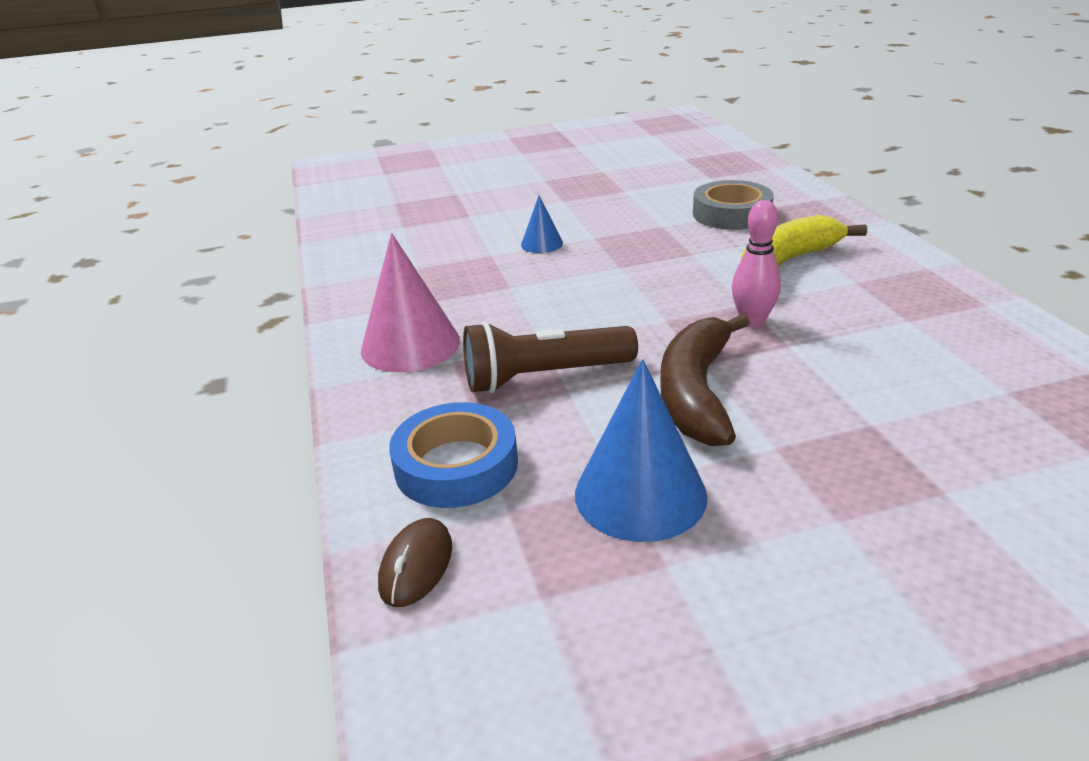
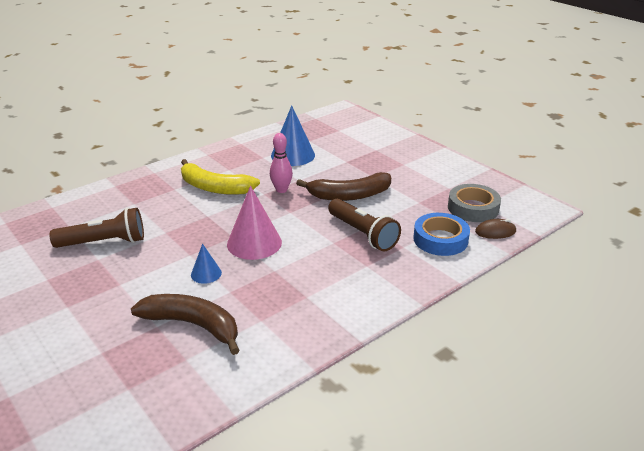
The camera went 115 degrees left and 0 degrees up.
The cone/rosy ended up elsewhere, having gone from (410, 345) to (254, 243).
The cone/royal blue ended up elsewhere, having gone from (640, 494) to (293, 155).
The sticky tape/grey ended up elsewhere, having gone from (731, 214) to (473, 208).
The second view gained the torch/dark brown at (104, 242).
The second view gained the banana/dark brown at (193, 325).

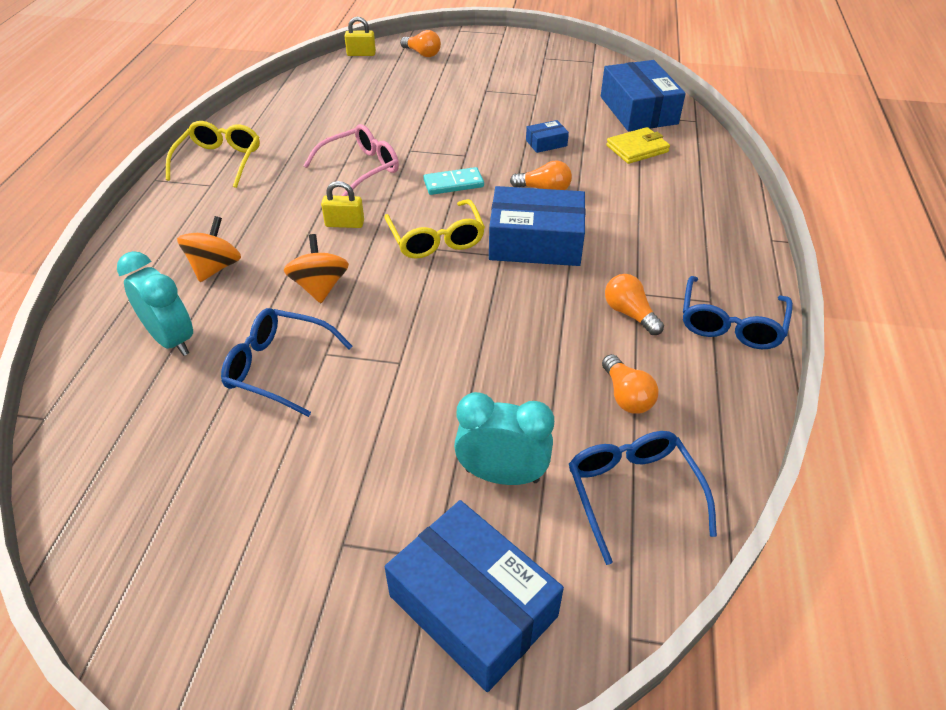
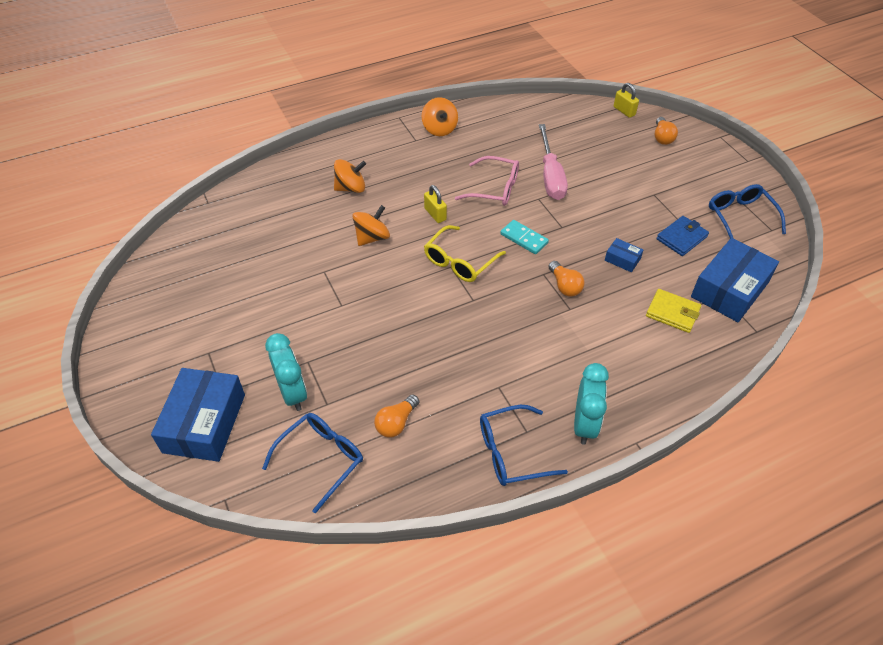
The camera went 55 degrees right and 5 degrees up.
The alarm clock/teal ended up elsewhere, having gone from (172, 340) to (584, 424).
Where the spectacles/golden stood at (219, 161), the toy top/orange-coloured came to stand at (439, 129).
The spectacles/royal blue ended up elsewhere, having gone from (280, 368) to (740, 217).
The second view lost the box/royal blue at (535, 242).
The second view lost the light bulb/orange-coloured at (629, 314).
The second view gained the screwdriver/rosy at (550, 176).
The second view gained the billfold/royal blue at (681, 238).

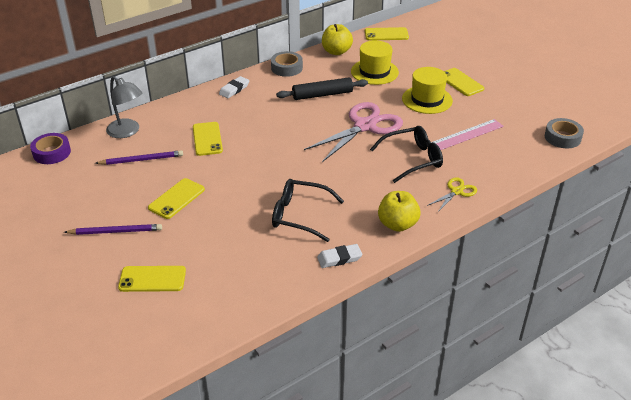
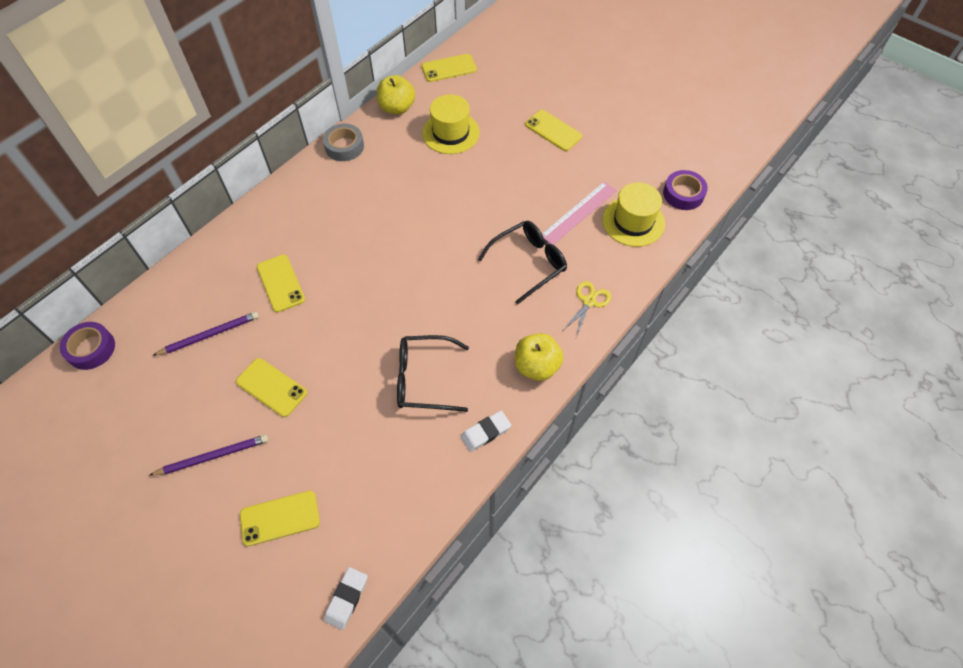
The camera went 15 degrees left and 20 degrees up.
The second view lost the lamp/grey at (127, 132).
The mobile phone/golden at (176, 199) ended up facing another way, 75 degrees counterclockwise from before.
The eraser/white ended up elsewhere, having gone from (234, 89) to (346, 598).
The second view lost the rolling pin/jet-black at (322, 95).
The second view lost the scissors/rosy at (365, 126).
The top hat/golden ended up elsewhere, having gone from (427, 99) to (633, 221).
What was the sticky tape/grey at (562, 137) turned into the sticky tape/purple at (683, 194).

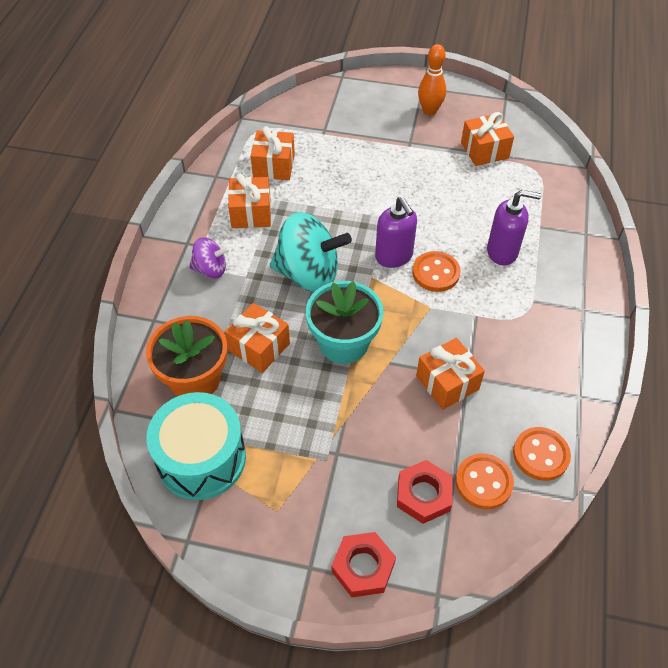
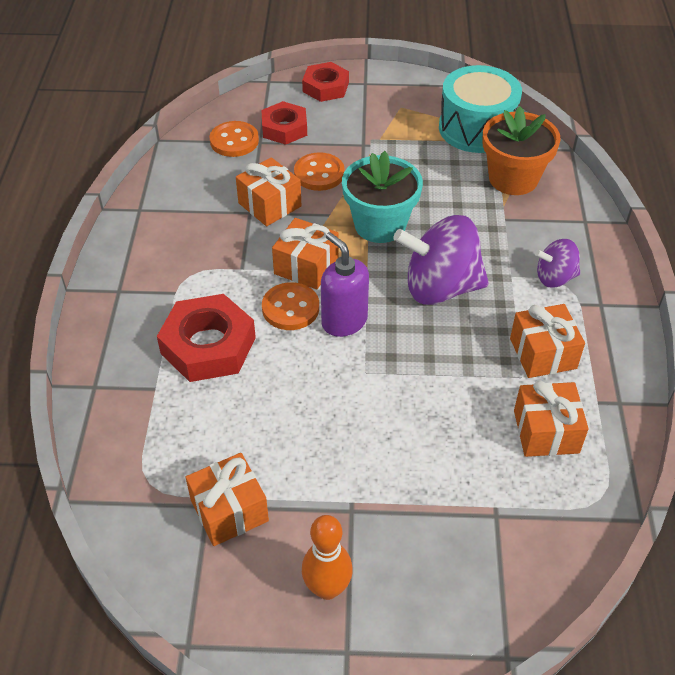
The camera went 170 degrees right and 5 degrees down.
The wrapped gift/orange-coloured ended up elsewhere, having gone from (259, 347) to (306, 266).
What was the toy top/teal at (309, 274) turned into the toy top/purple at (440, 287).
Where the soap dispenser/purple stood at (502, 252), the hexagon nut/crimson came to stand at (208, 345).
The sewing button/orange-coloured ended up elsewhere, having gone from (540, 455) to (319, 174).

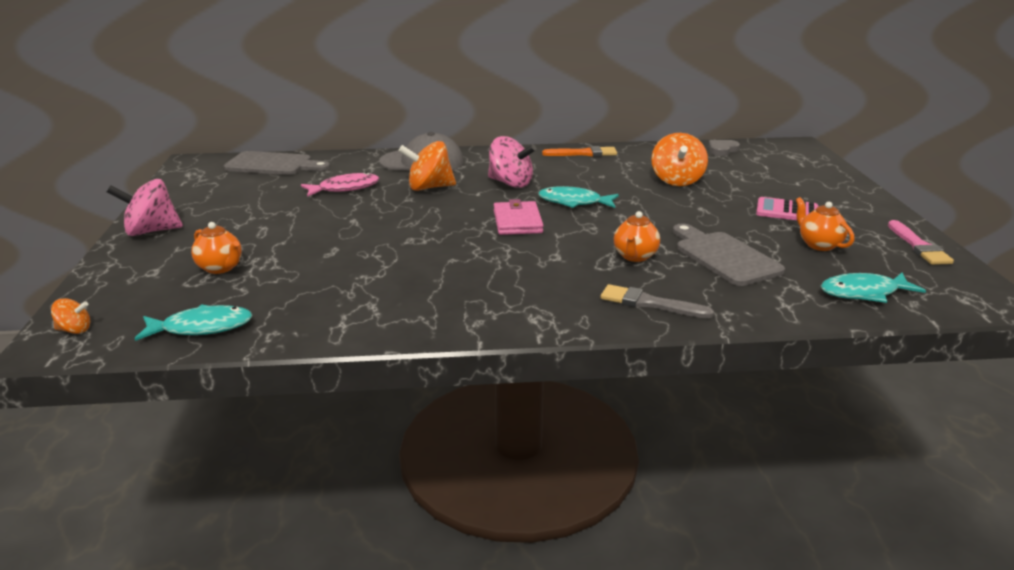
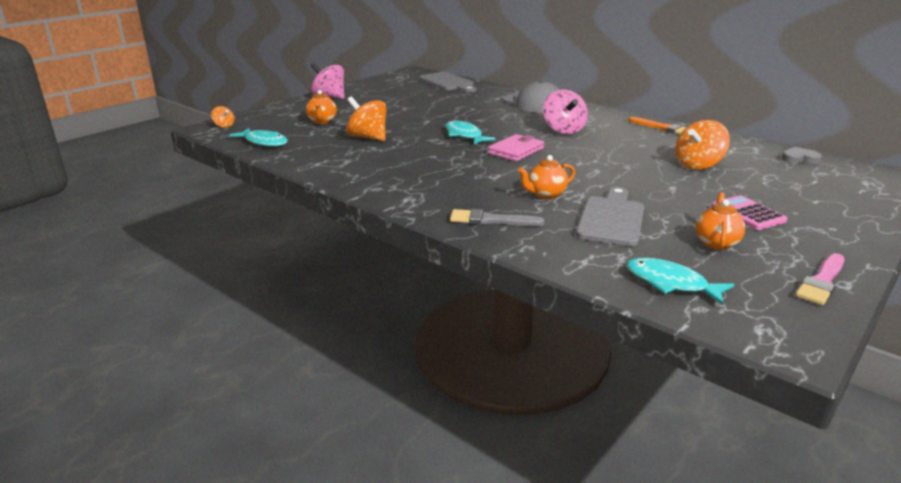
The camera went 45 degrees right and 0 degrees up.
The second view lost the toy fish/rosy at (345, 188).
The toy top/orange-coloured ended up elsewhere, having gone from (429, 187) to (368, 137).
The toy fish/teal ended up elsewhere, having gone from (574, 202) to (464, 135).
The brush/grey at (649, 303) ended up facing another way, 60 degrees counterclockwise from before.

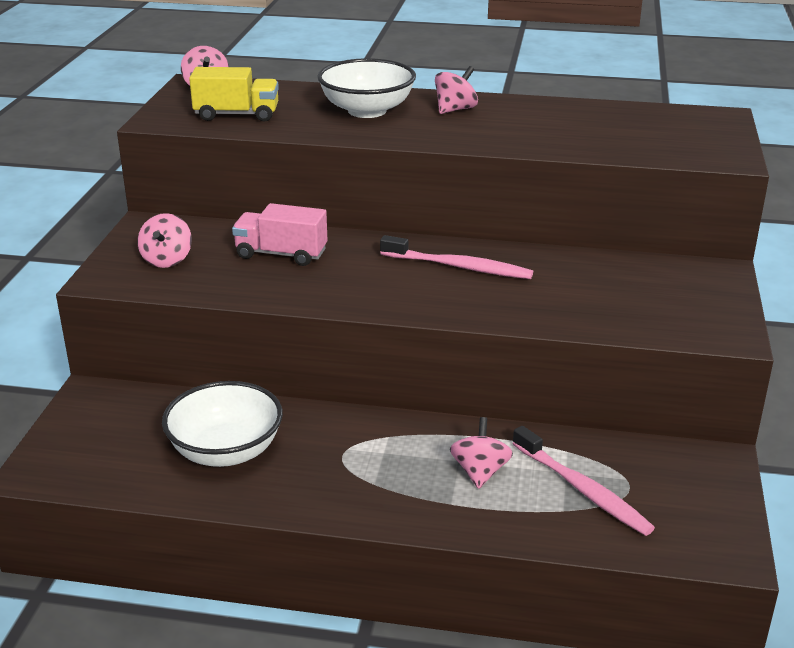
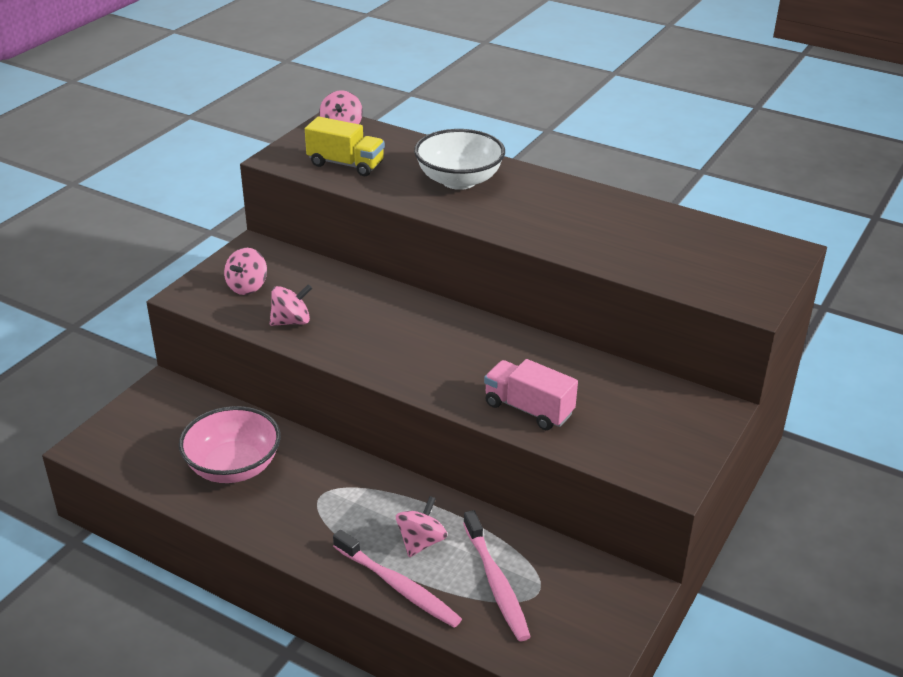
The camera went 20 degrees right and 5 degrees up.
What was the bowl/white at (226, 451) turned into the bowl/rosy at (233, 467).
The truck/rosy ended up elsewhere, having gone from (281, 254) to (528, 409).
The tooth brush/rosy ended up elsewhere, having gone from (459, 267) to (398, 586).
The toy top/rosy ended up elsewhere, having gone from (455, 109) to (291, 321).

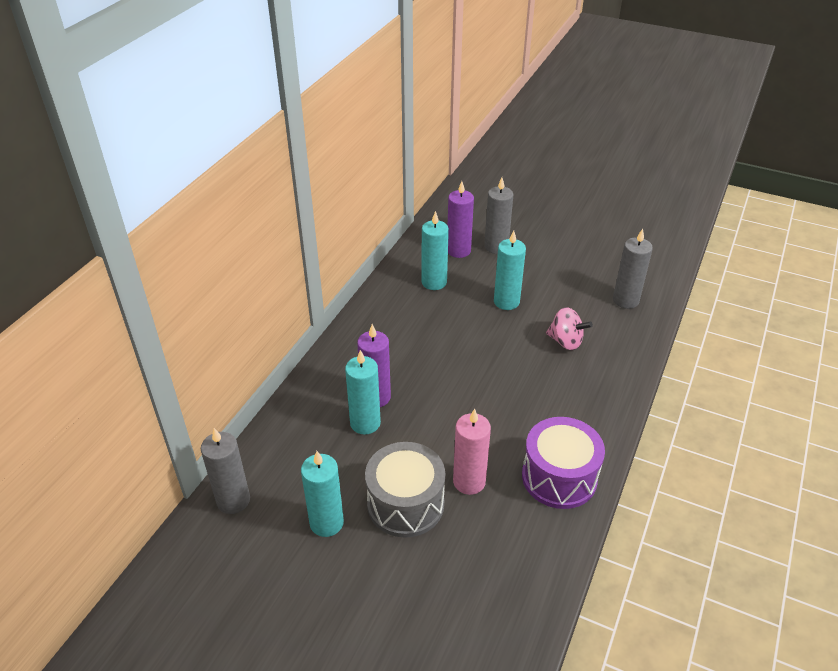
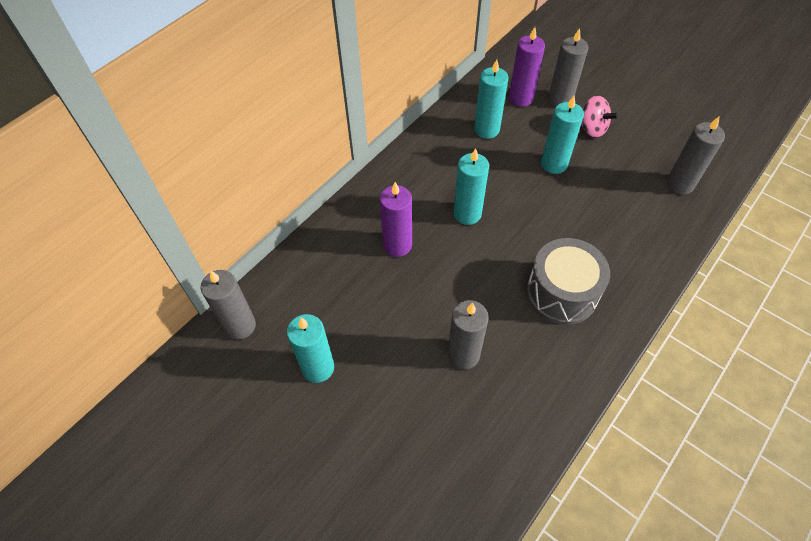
The camera went 15 degrees right and 15 degrees up.
The wax candle/teal ended up elsewhere, having gone from (365, 423) to (467, 214).
The drum/grey ended up elsewhere, having gone from (405, 504) to (561, 293).
What was the wax candle/rosy at (469, 481) turned into the wax candle/grey at (463, 355).
The second view lost the drum/purple at (559, 477).
The toy top/rosy ended up elsewhere, having gone from (565, 341) to (591, 128).

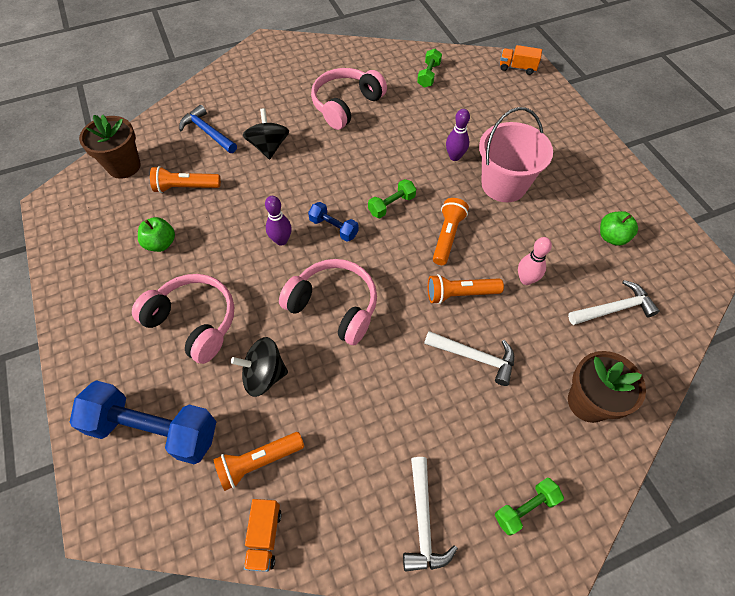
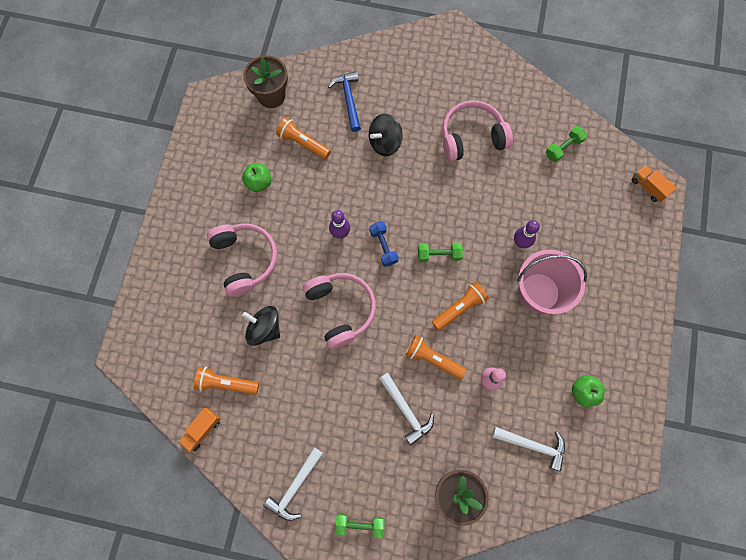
The camera went 35 degrees right and 15 degrees up.
The second view lost the hand weight/royal blue at (154, 429).
The toy top/jet-black at (269, 147) ended up facing another way, 150 degrees counterclockwise from before.

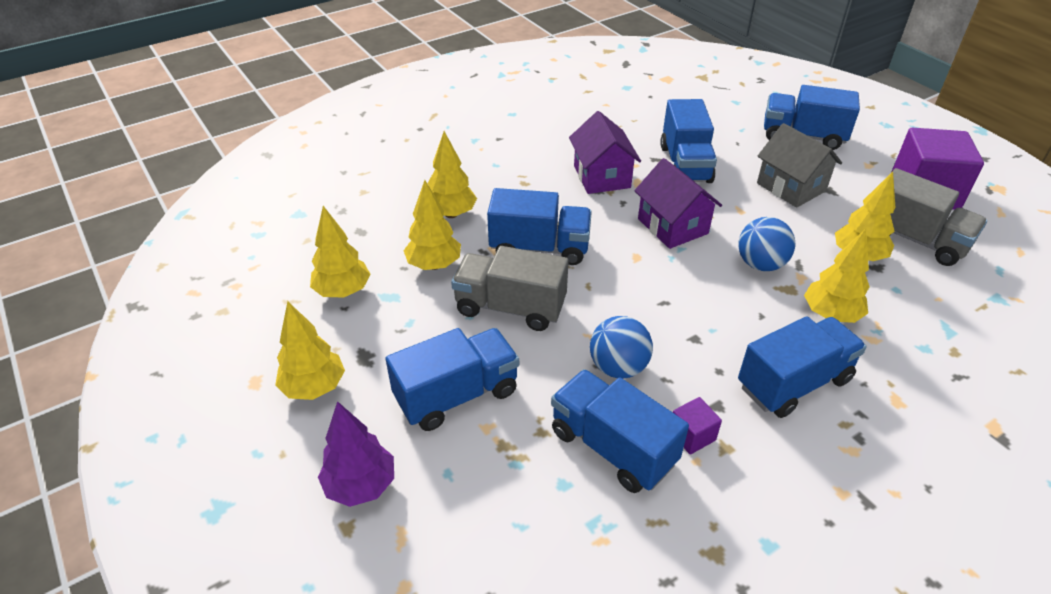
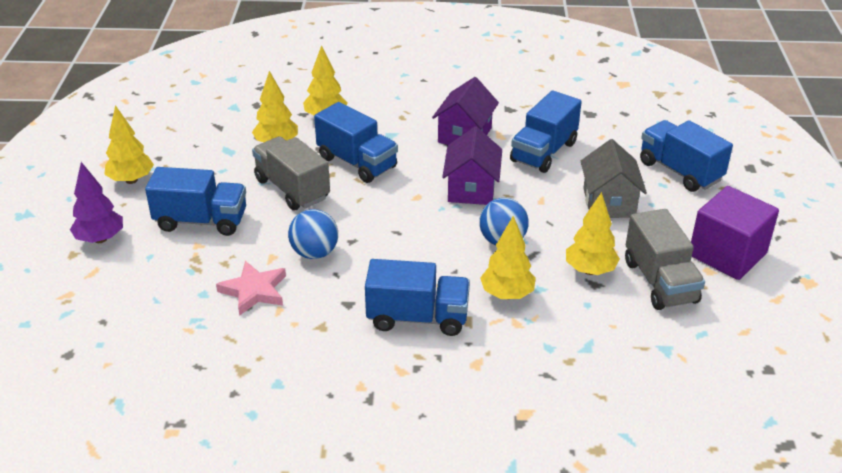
The camera went 35 degrees right and 5 degrees down.
The second view lost the tree/golden at (343, 291).
Where the truck/royal blue stood at (612, 447), the star/rosy came to stand at (254, 291).
The second view lost the cube/purple at (692, 435).

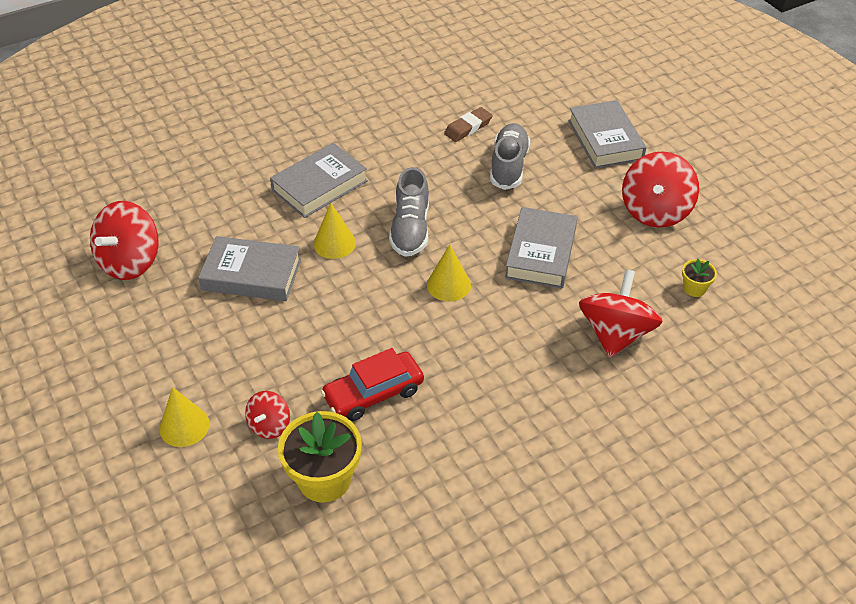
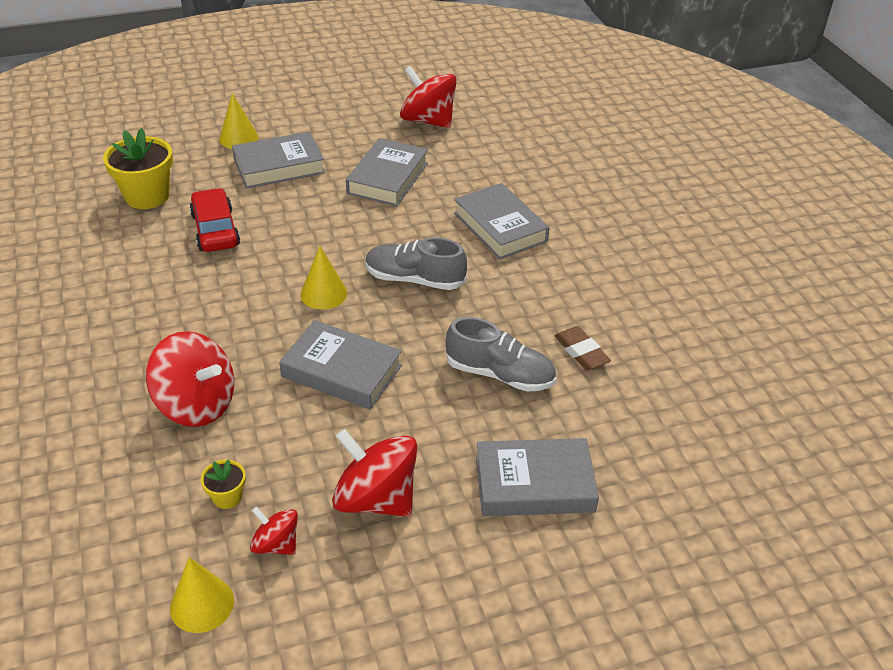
The camera went 100 degrees right and 5 degrees down.
The toy top/crimson ended up elsewhere, having gone from (269, 425) to (276, 544).
The cone/golden ended up elsewhere, having gone from (334, 243) to (202, 604).
The second view gained the hardback/grey at (279, 166).

